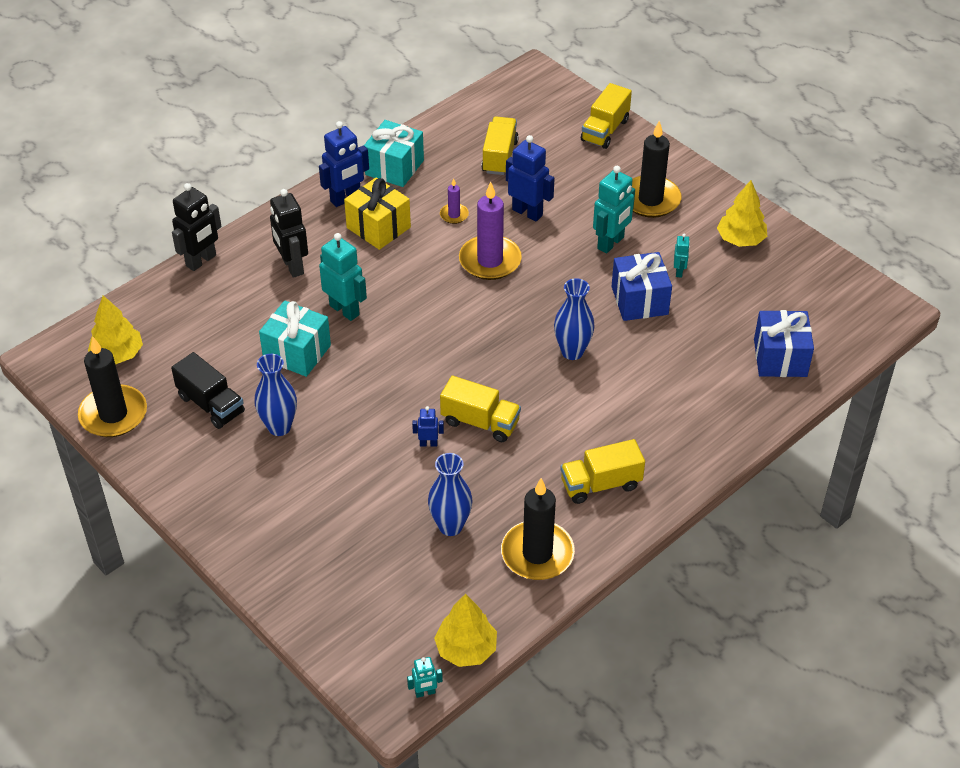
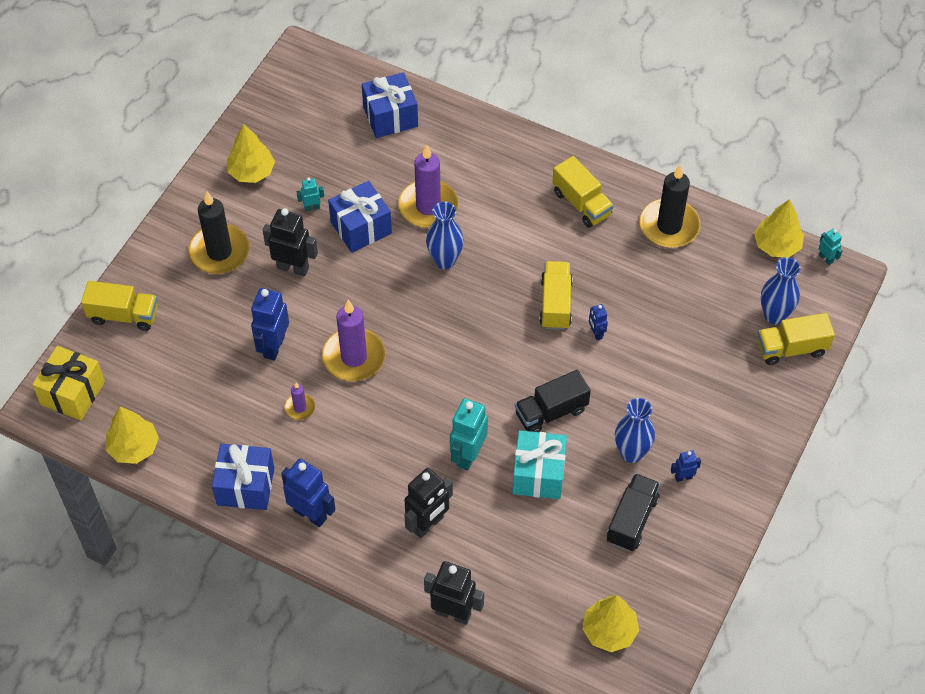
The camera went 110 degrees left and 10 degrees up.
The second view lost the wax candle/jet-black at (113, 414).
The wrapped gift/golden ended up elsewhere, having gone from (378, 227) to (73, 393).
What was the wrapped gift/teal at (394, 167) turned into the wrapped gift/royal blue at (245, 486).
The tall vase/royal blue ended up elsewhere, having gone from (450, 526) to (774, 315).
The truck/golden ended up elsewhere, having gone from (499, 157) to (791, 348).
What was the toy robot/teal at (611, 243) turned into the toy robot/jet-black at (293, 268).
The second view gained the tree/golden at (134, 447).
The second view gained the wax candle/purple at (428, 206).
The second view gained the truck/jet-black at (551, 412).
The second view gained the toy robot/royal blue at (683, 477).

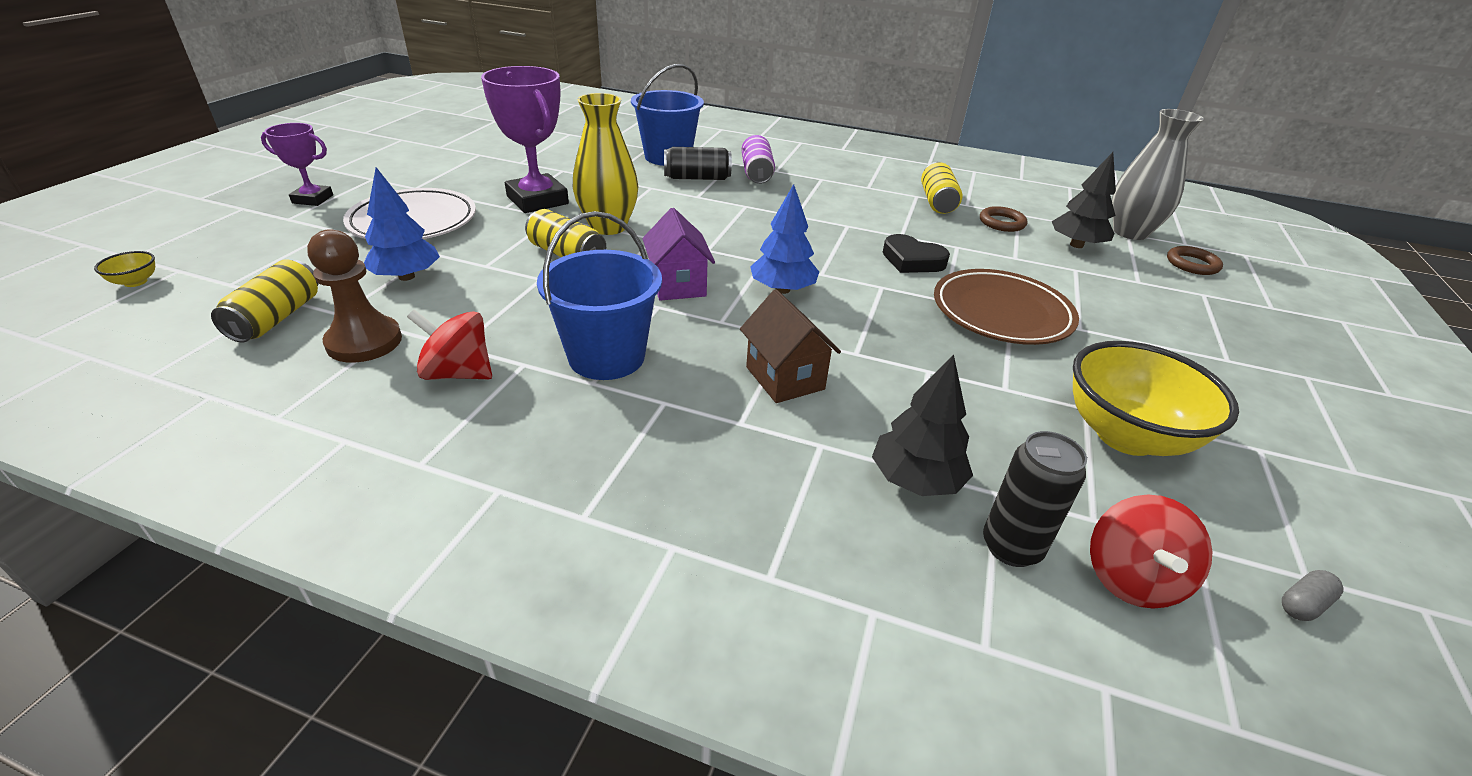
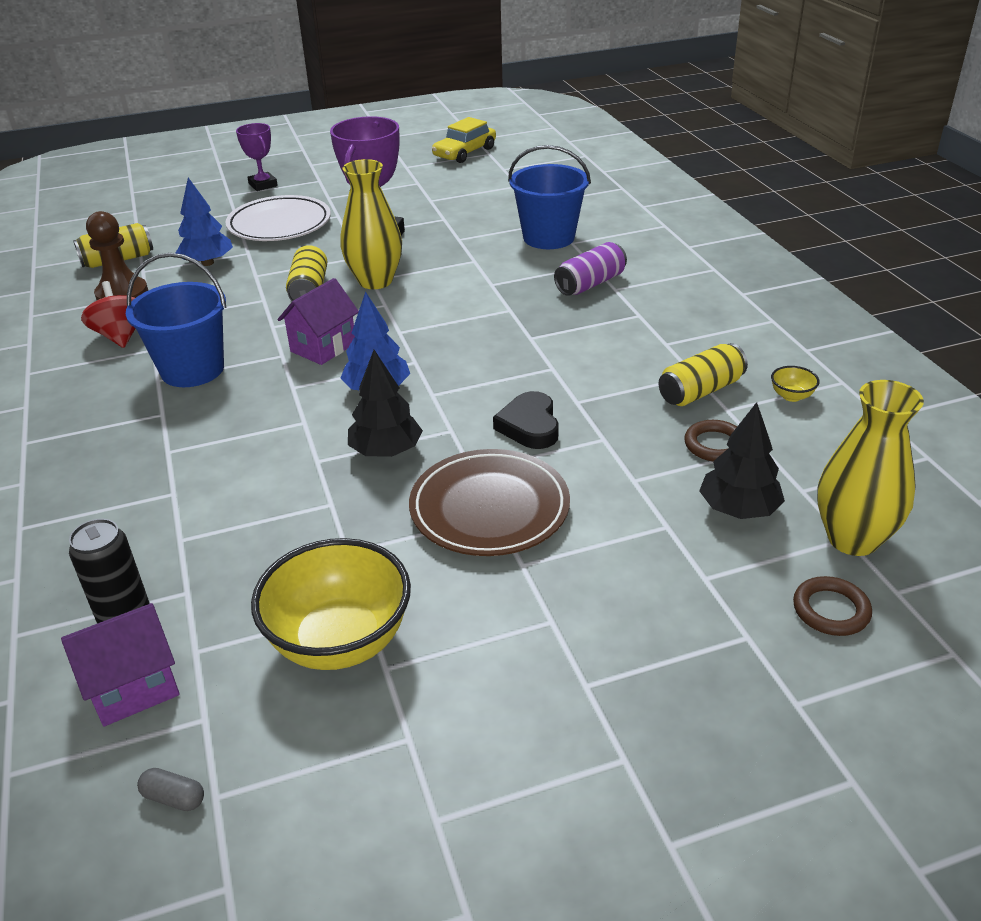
The camera went 55 degrees right and 0 degrees up.
The bowl/golden ended up elsewhere, having gone from (135, 282) to (791, 396).
The second view lost the tin/jet-black at (697, 178).
The second view lost the toy house/dark brown at (784, 378).
The tree/jet-black ended up elsewhere, having gone from (915, 480) to (386, 451).
Where the toy top/crimson stood at (1131, 578), the toy house/purple came to stand at (134, 688).
What was the tall vase/grey at (1130, 232) turned into the tall vase/golden at (852, 539).
The second view gained the car/golden at (464, 153).

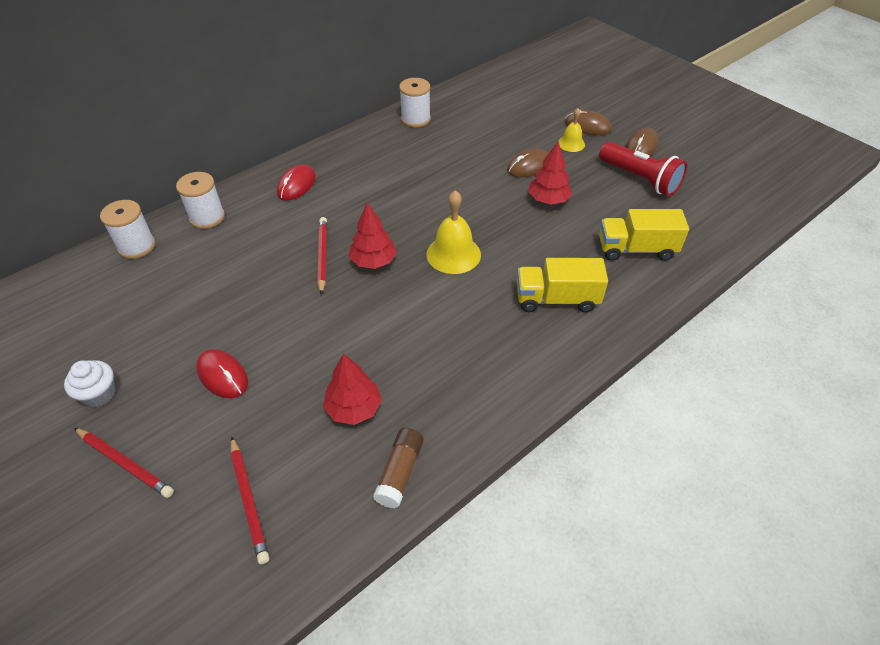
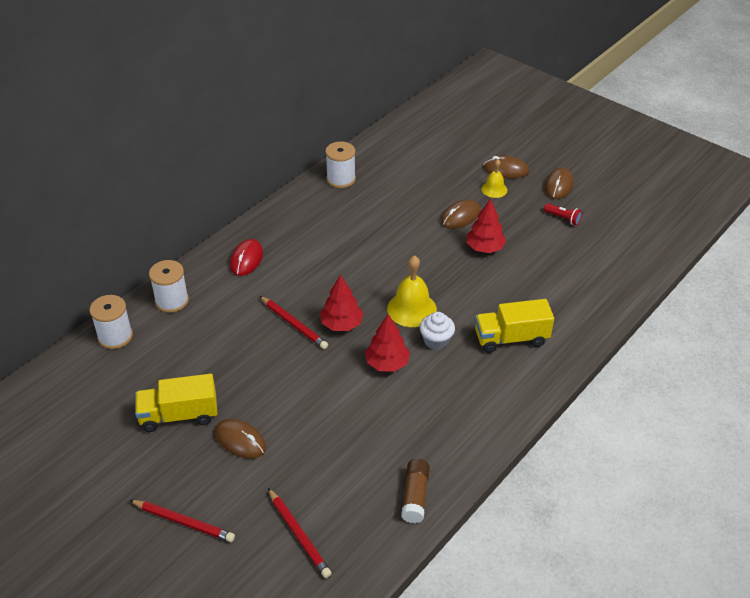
The camera went 10 degrees left and 5 degrees down.
The fairy cake/white ended up elsewhere, having gone from (99, 394) to (436, 341).
What was the mouse/crimson at (222, 375) turned into the mouse/dark brown at (240, 440).
The lead pencil/crimson at (323, 256) ended up facing another way, 150 degrees clockwise from before.
The tree/crimson ended up elsewhere, having gone from (354, 408) to (387, 363).
The size of the torch/crimson at (640, 179) changed by a factor of 0.48.
The truck/golden ended up elsewhere, having gone from (636, 249) to (179, 415).

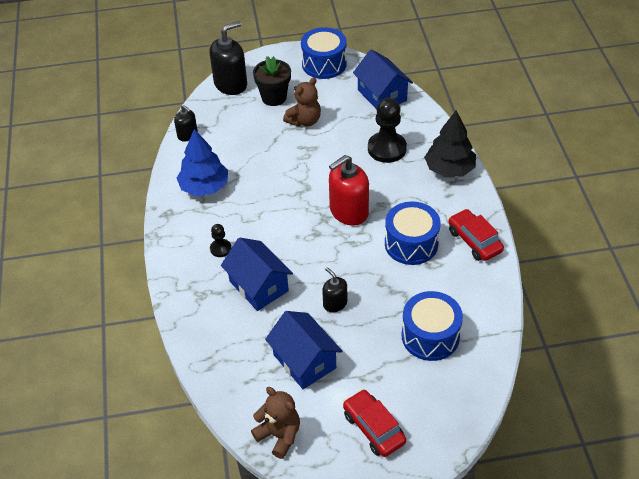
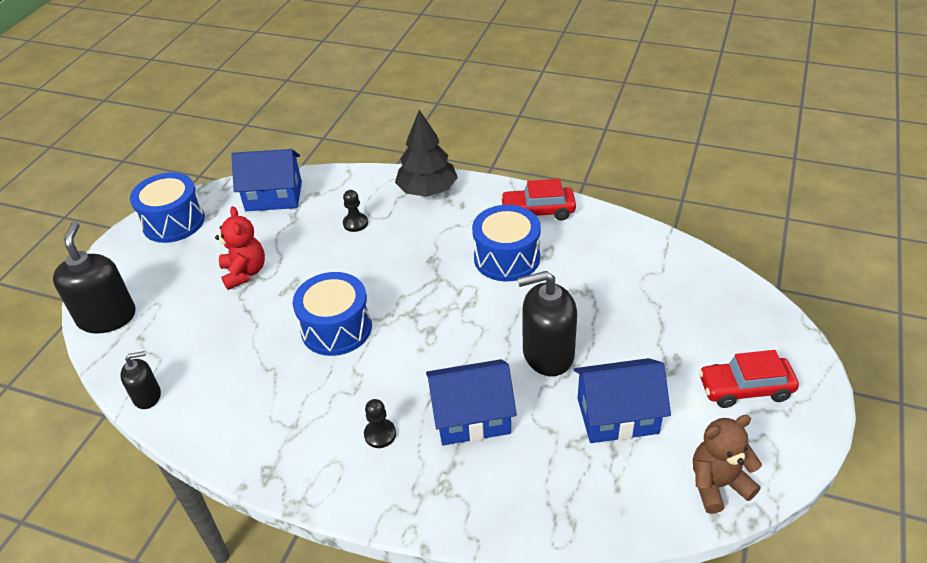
The camera went 60 degrees left and 5 degrees down.
The second view lost the tree/royal blue at (204, 187).
The second view lost the potted plant/jet-black at (274, 97).
What was the stuffed bear/dark brown at (304, 121) turned into the stuffed bear/crimson at (244, 272).
The size of the soap dispenser/jet-black at (335, 303) changed by a factor of 1.83.
The second view lost the soap dispenser/crimson at (348, 211).
The size of the chess pawn/jet-black at (387, 148) changed by a factor of 0.51.
The drum/royal blue ended up elsewhere, having gone from (430, 336) to (336, 328).

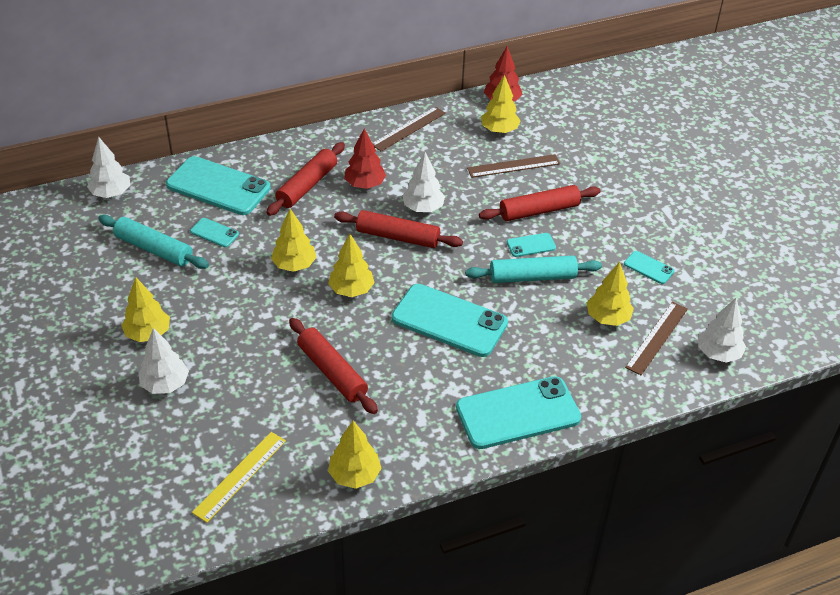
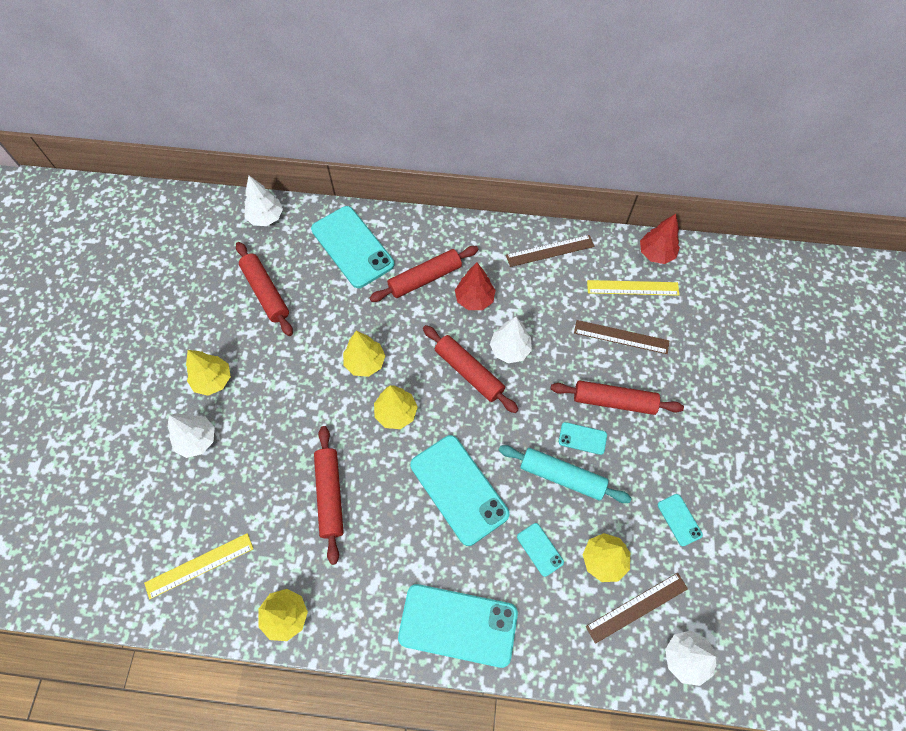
The camera went 30 degrees right and 20 degrees up.
What was the rolling pin/teal at (154, 249) turned into the rolling pin/crimson at (266, 292).
The mobile phone/teal ended up elsewhere, having gone from (214, 233) to (540, 549).
Where the tree/golden stood at (499, 130), the measuring stick/golden came to stand at (632, 288).

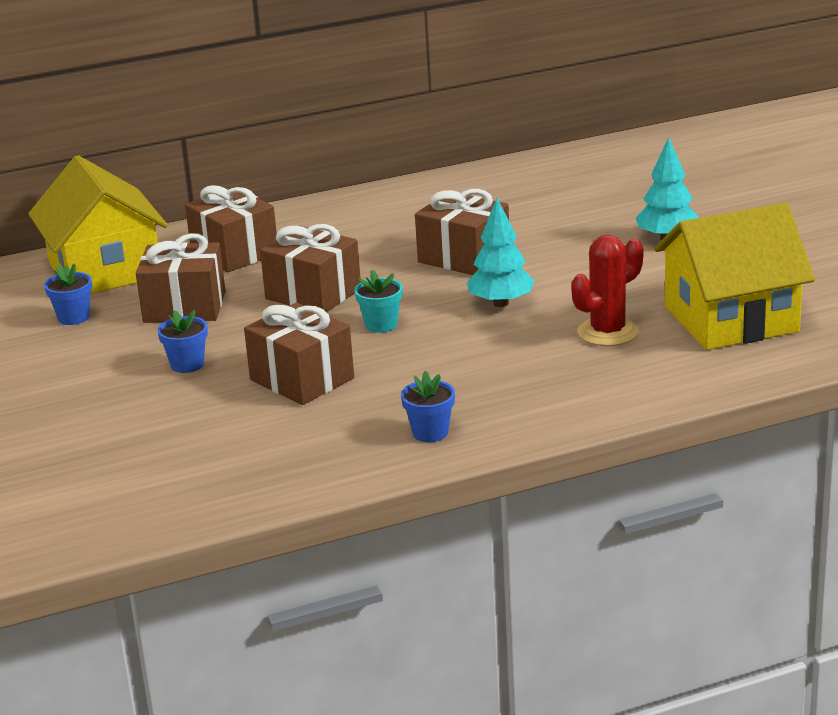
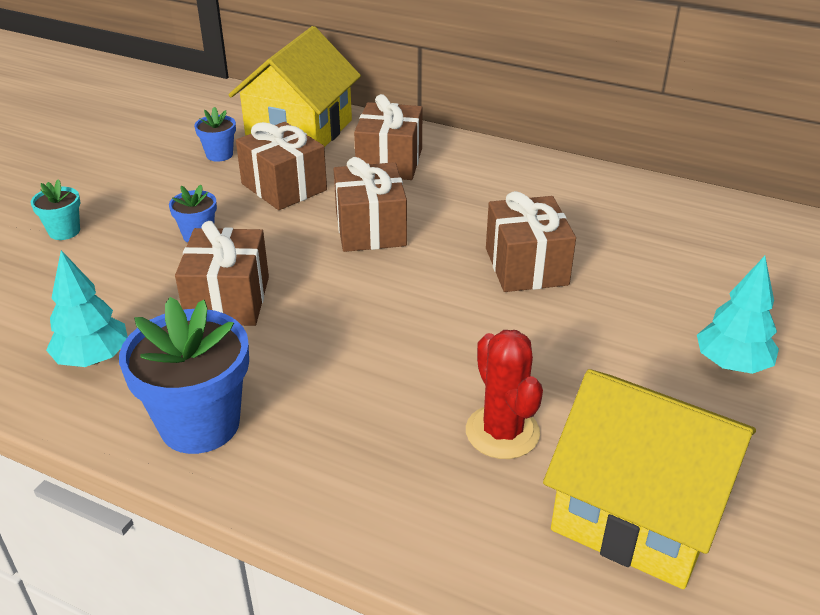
The camera went 45 degrees right and 10 degrees up.
The potted plant/teal ended up elsewhere, having gone from (381, 325) to (64, 231).
The size of the potted plant/royal blue at (430, 433) changed by a factor of 2.01.
The tree/teal ended up elsewhere, having gone from (501, 303) to (93, 358).
The cactus/crimson at (608, 332) ended up facing another way, 60 degrees clockwise from before.

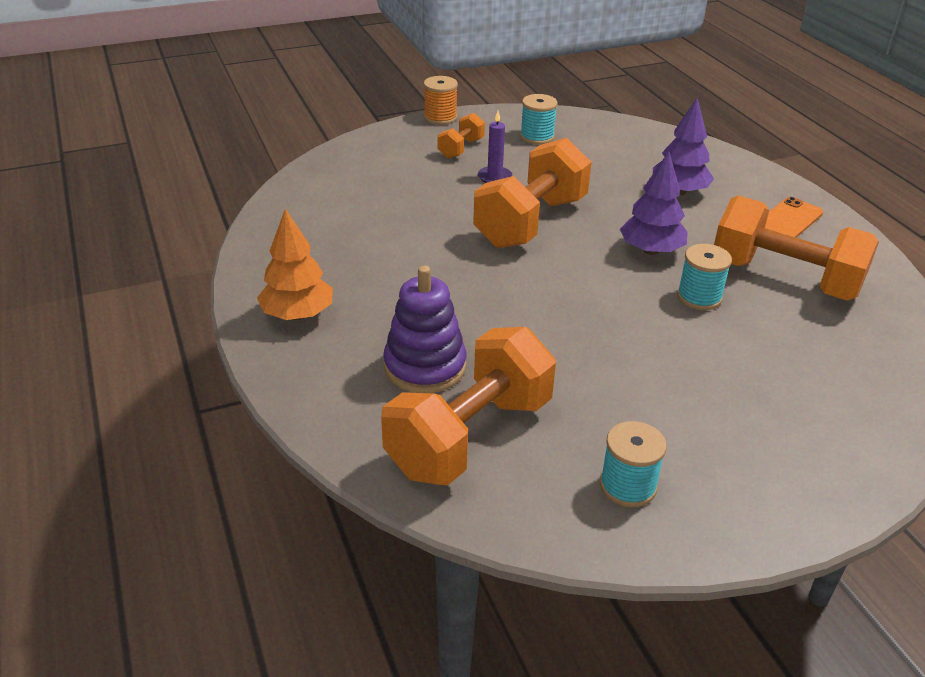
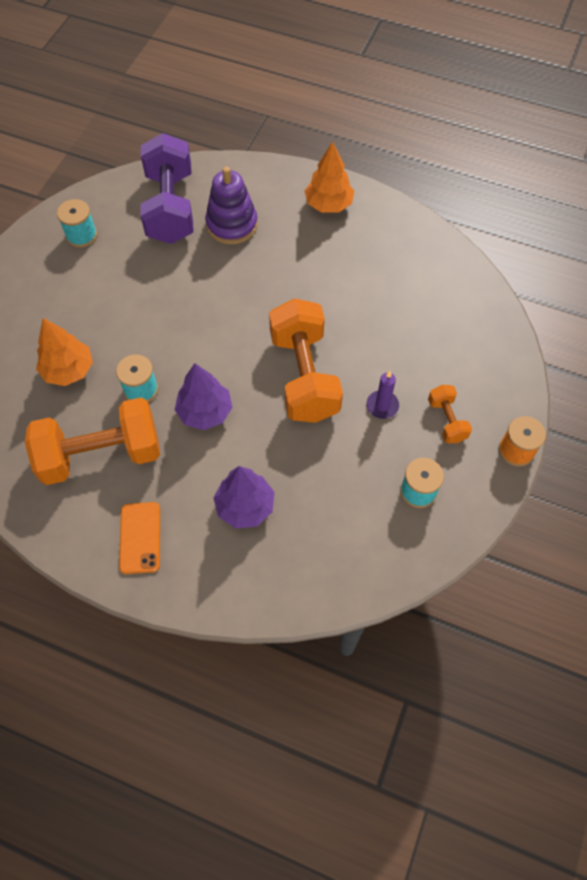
The camera went 135 degrees right and 25 degrees up.
What was the hand weight/orange-coloured at (470, 436) turned into the hand weight/purple at (170, 207).
The second view gained the tree/orange-coloured at (68, 370).

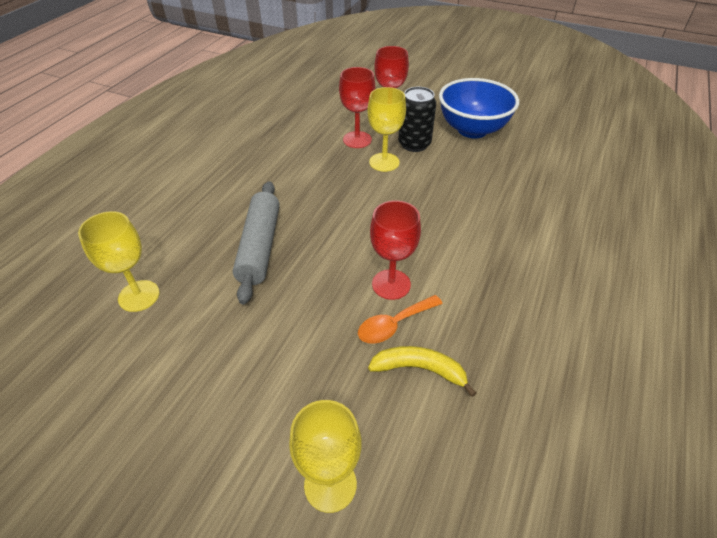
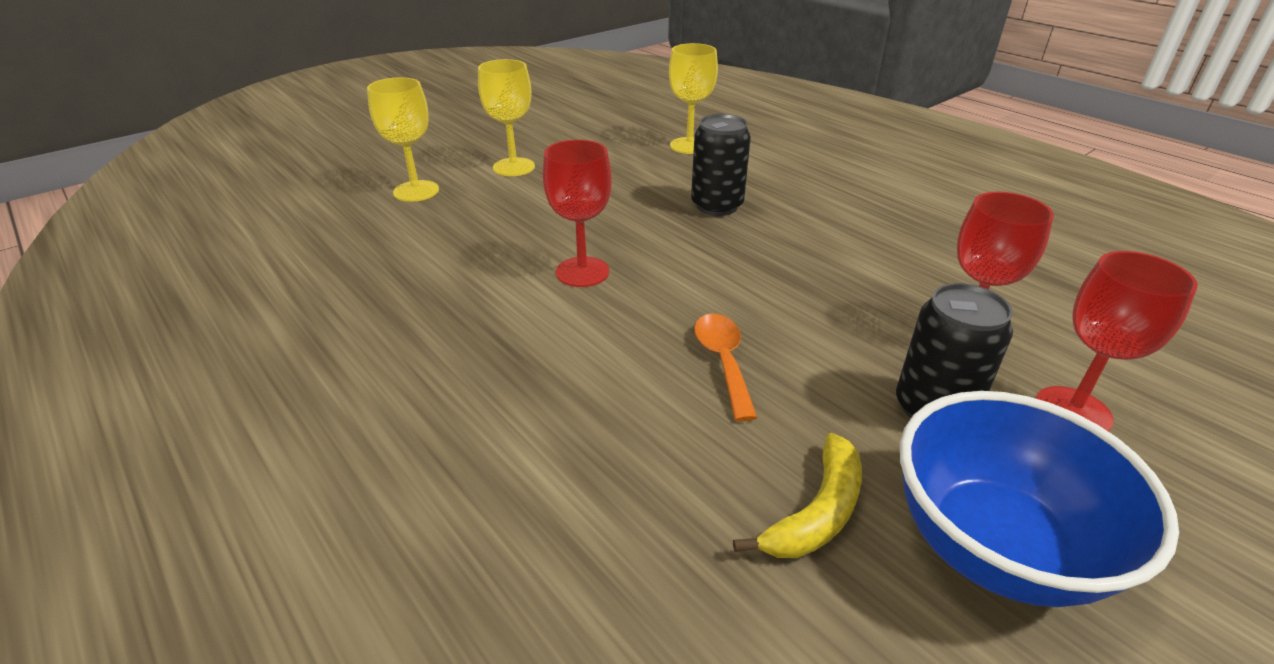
The camera went 115 degrees right and 10 degrees down.
Where the rolling pin/grey stood at (260, 247), the tin/jet-black came to stand at (717, 206).
The spoon/orange-coloured ended up elsewhere, having gone from (394, 325) to (723, 361).
The chalice/golden ended up elsewhere, having gone from (384, 162) to (514, 167).
The banana/golden ended up elsewhere, having gone from (419, 369) to (817, 512).

